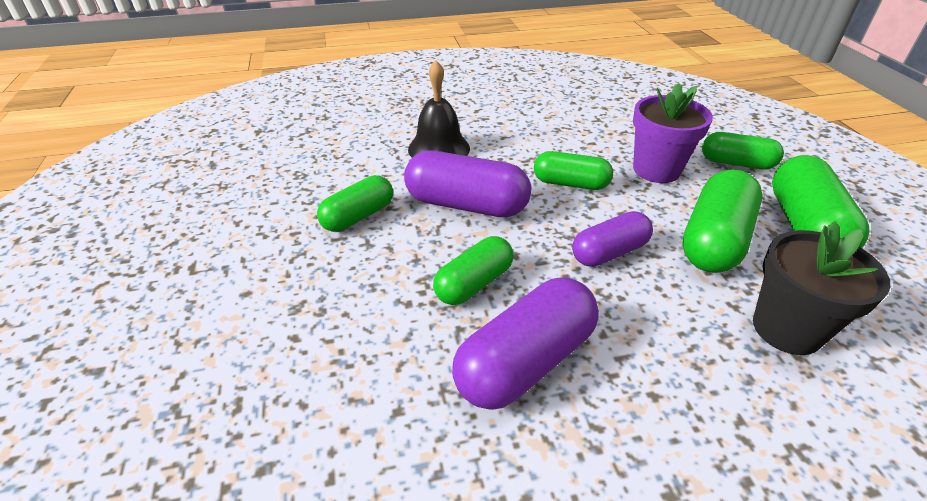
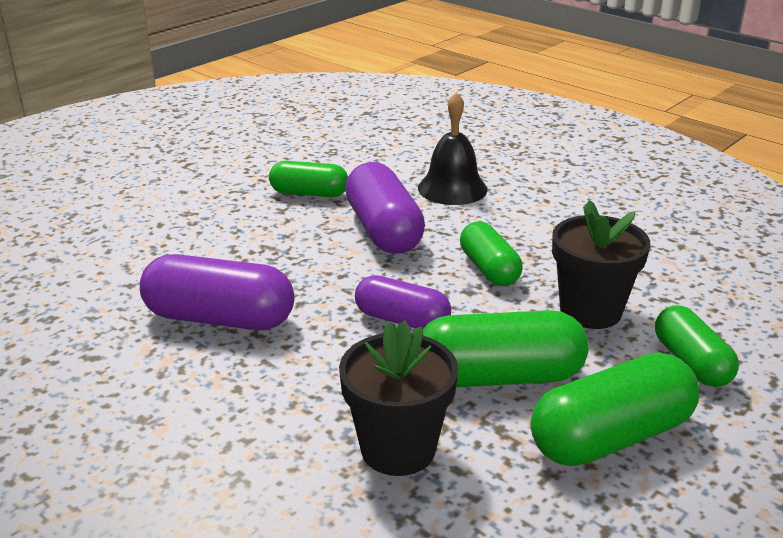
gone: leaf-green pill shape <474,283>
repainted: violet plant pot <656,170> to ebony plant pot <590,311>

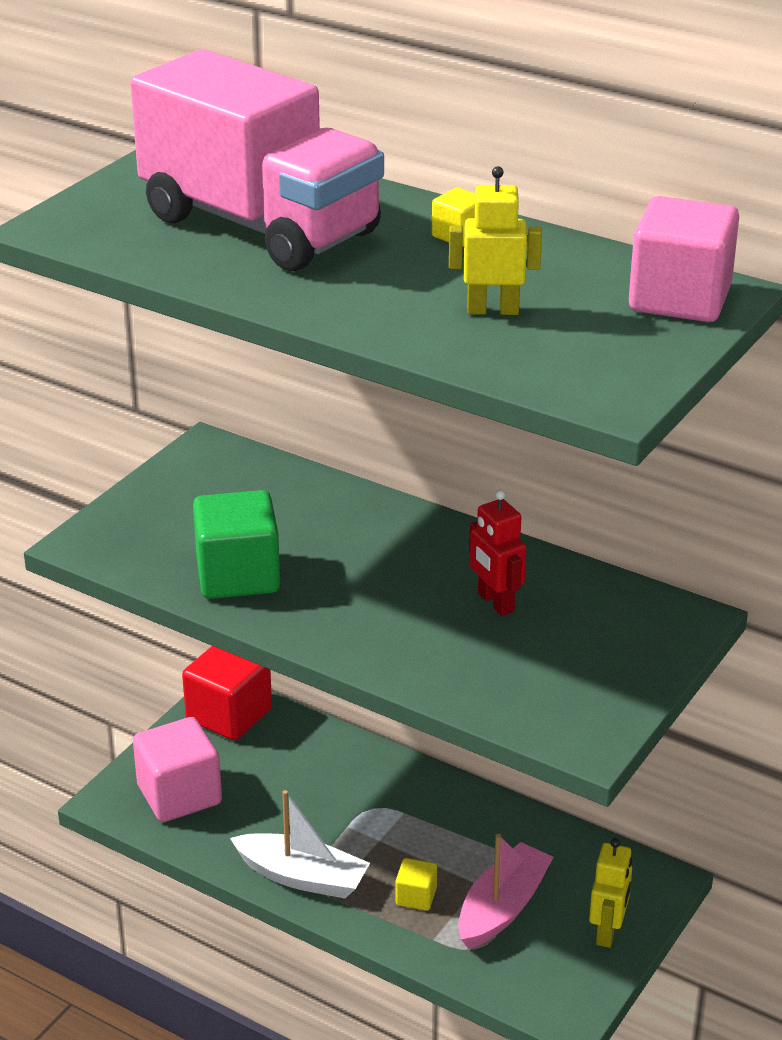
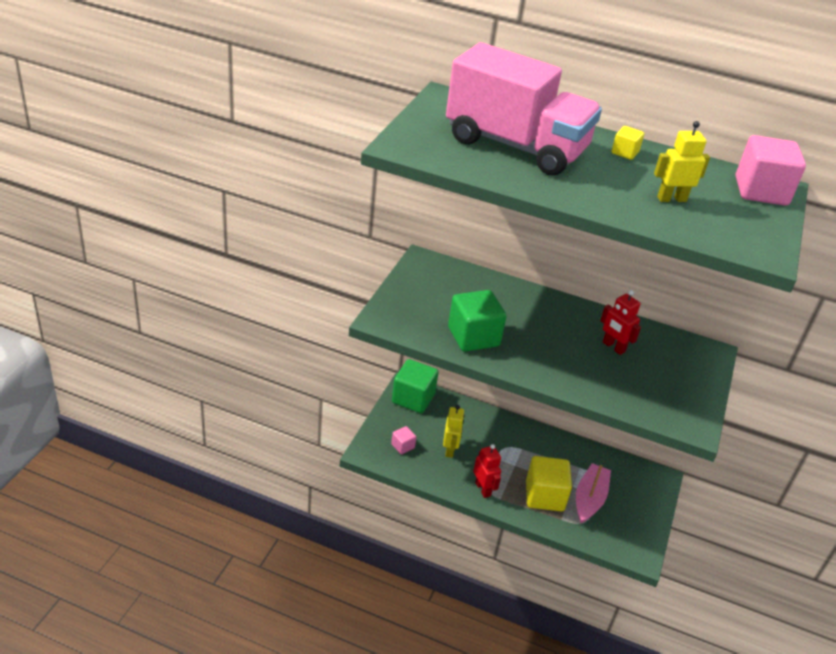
shifted: bright yellow robot <607,932> to <450,450>
swapped: pure white sailboat <302,877> to red robot <483,489>
repainted: red cube <229,715> to leaf-green cube <413,398>
scaled: rosy cube <179,794> = <402,446> x0.49; bright yellow cube <416,896> = <544,496> x2.05

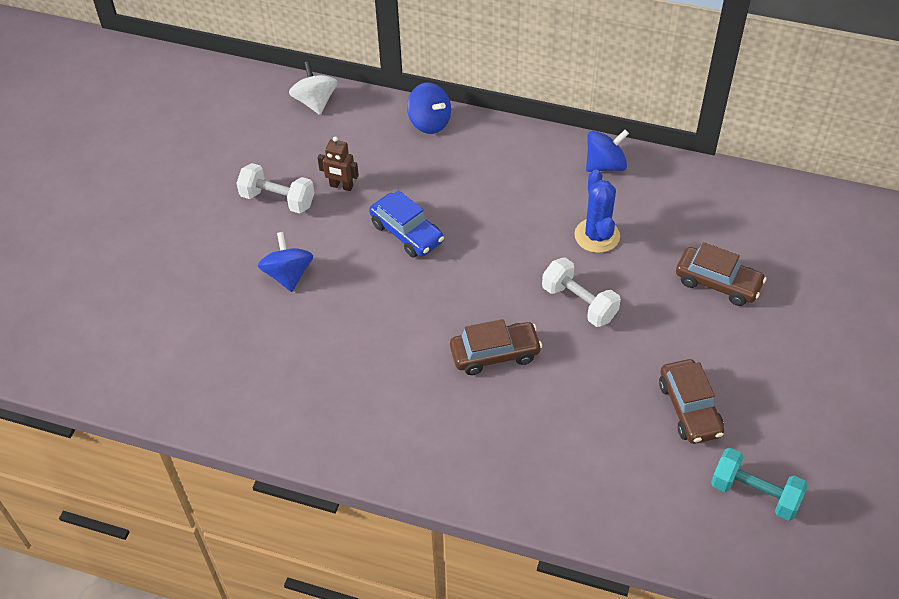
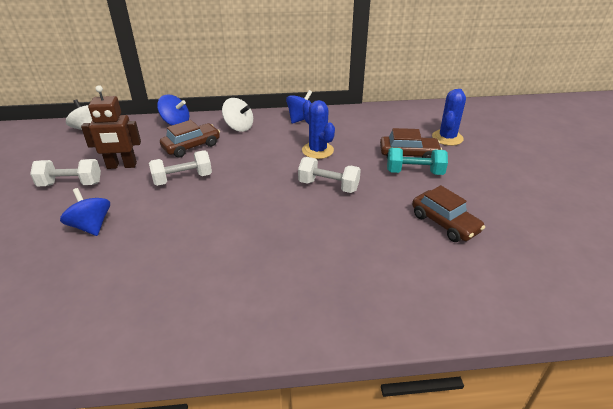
new: pure white spinning top <239,127>; cobalt saguaro cactus <447,138>
shifted: brown toy car <495,354> to <191,146>; turquoise free weight <755,493> to <414,172>
swapped: cobalt toy car <407,233> to pure white free weight <183,179>
scaled: brown robot <341,186> = <121,166> x1.60

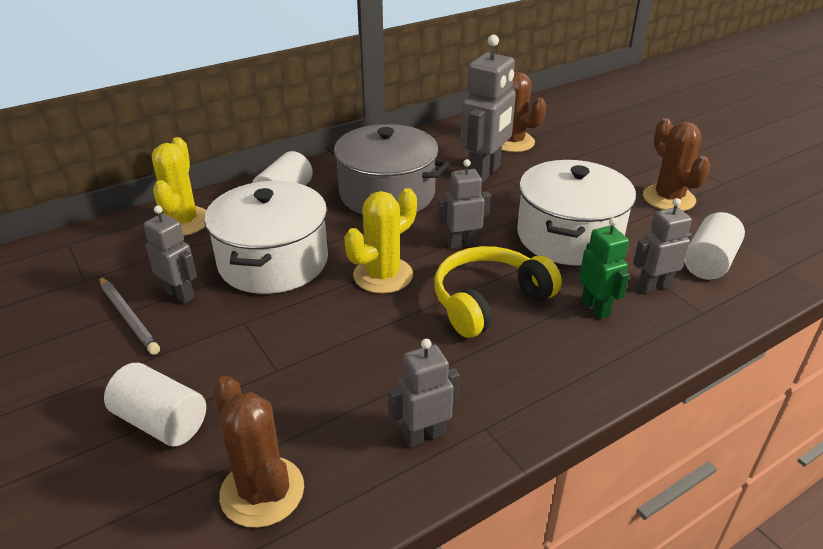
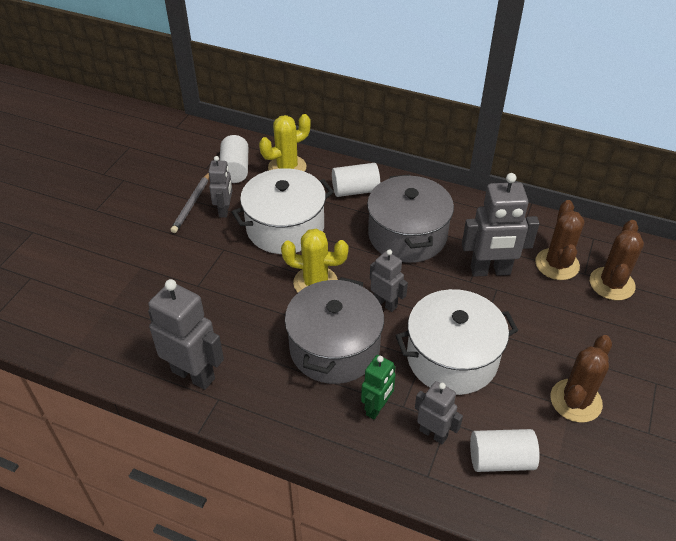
shifted: pure white cylinder shape <161,422> to <235,169>; brown saguaro cactus <262,491> to <611,284>
swapped: bright yellow headset <489,301> to ash-grey cooking pot <334,347>
scaled: ash-grey robot <424,435> = <193,374> x1.69

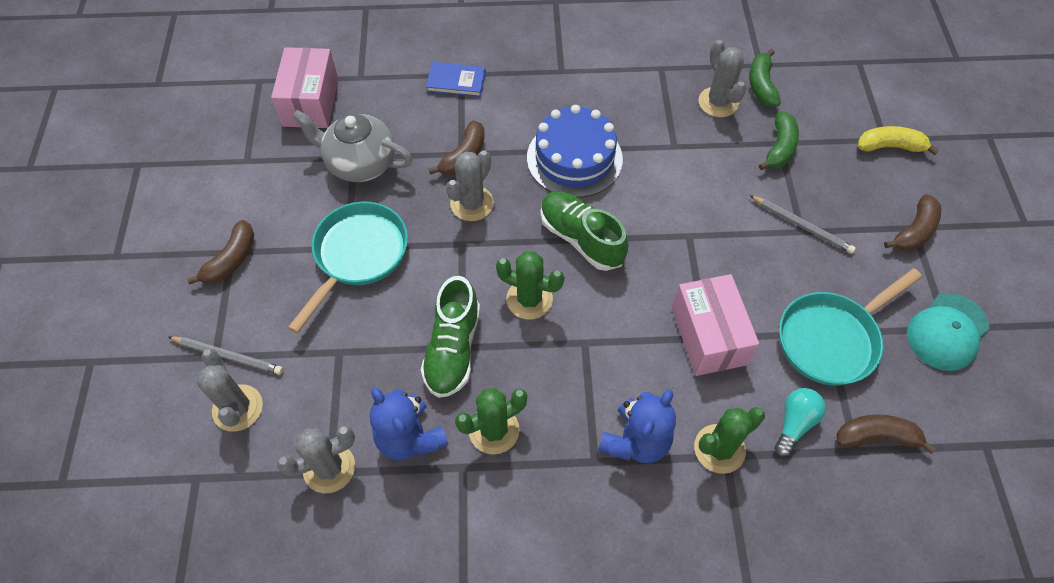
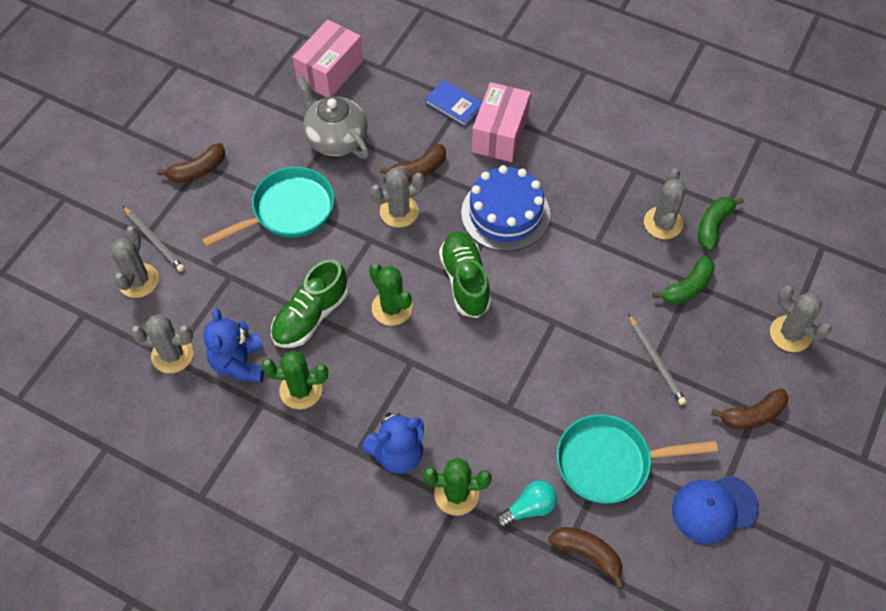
shifted: rosy package <708,336> to <500,134>
swapped: bright yellow toy banana <890,146> to ash-grey saguaro cactus <790,334>
repainted: turquoise cap <947,332> to cobalt cap <714,509>

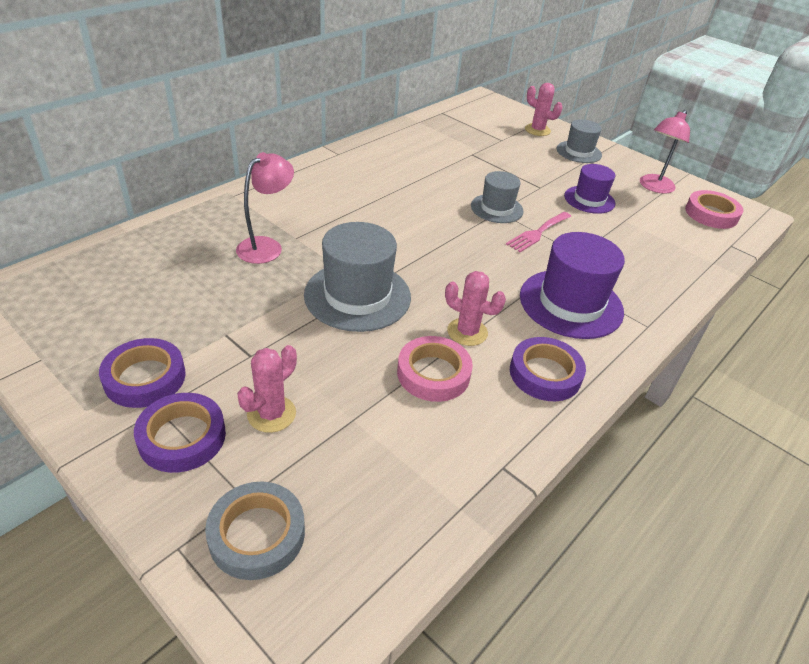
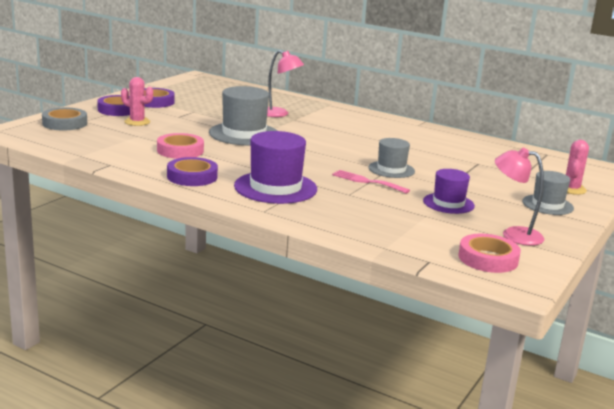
gone: rosy saguaro cactus <467,332>

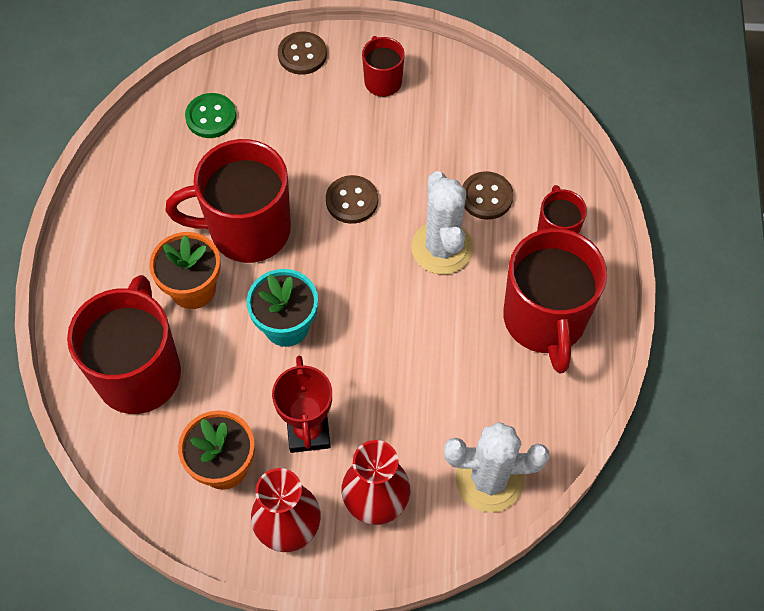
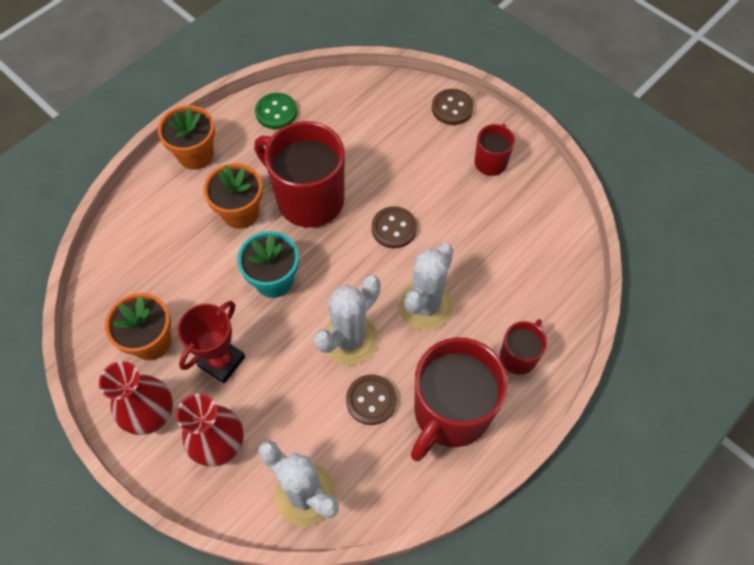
gone: red coffee mug <139,372>
new: bright orange plant pot <195,155>; pure white saguaro cactus <349,339>
shifted: leaf-green sewing button <211,117> to <276,112>; brown sewing button <486,197> to <371,400>

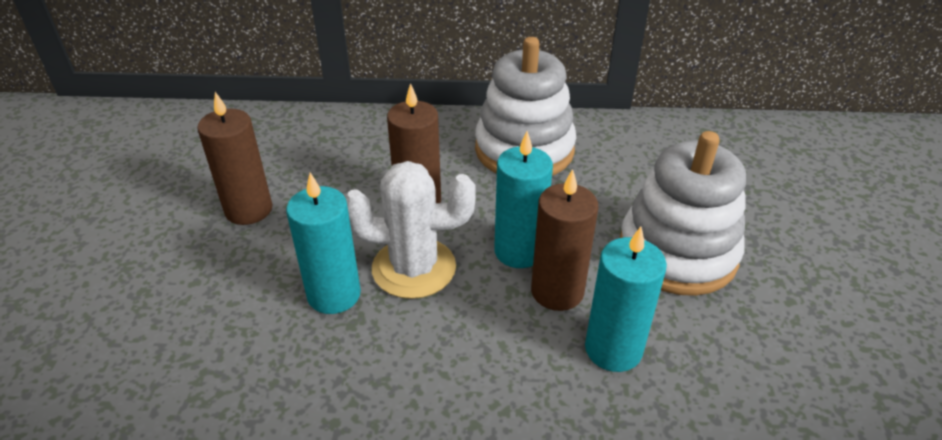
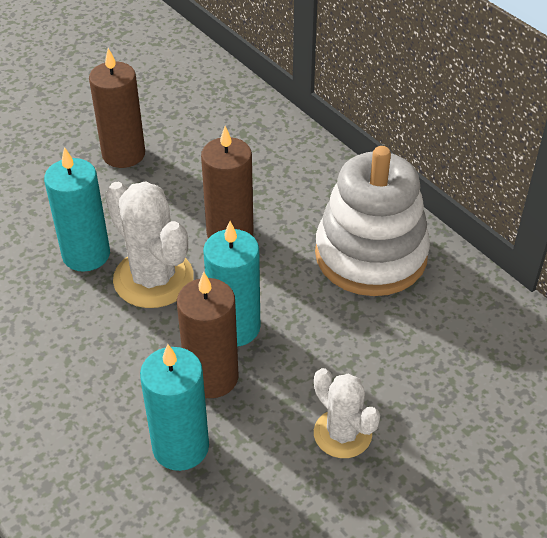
swapped: pure white stacking rings <677,253> to pure white saguaro cactus <342,434>

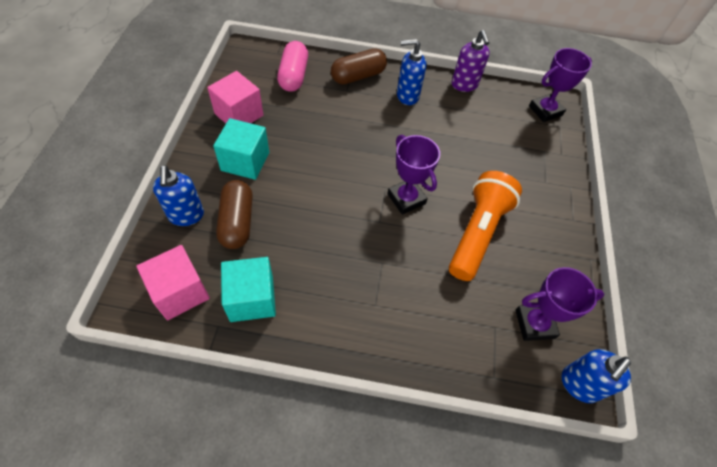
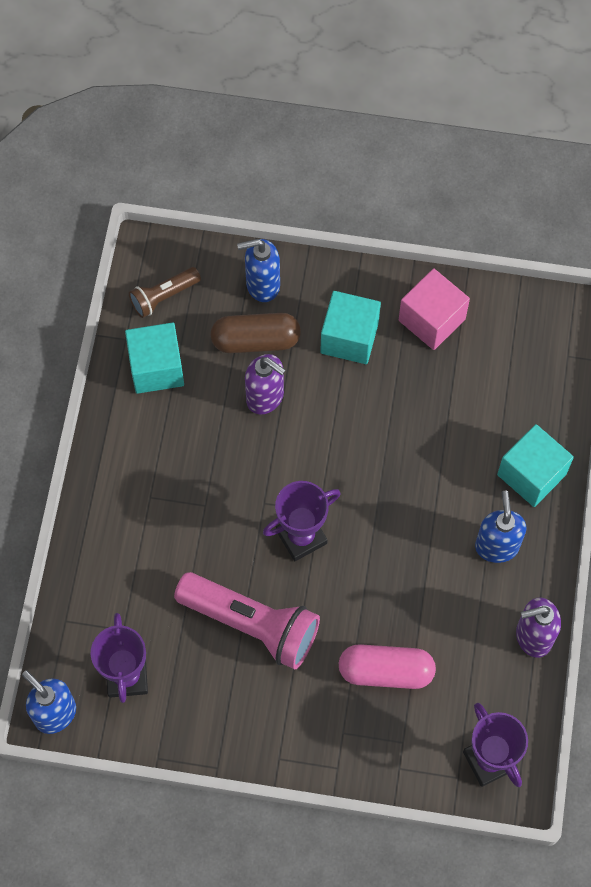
new: violet pump bottle <265,397>
shifted: rosy pill shape <293,76> to <386,671>
swapped: rosy cube <180,292> to brown flashlight <163,297>; brown pill shape <358,76> to turquoise cube <531,474>
repainted: bright orange flashlight <477,233> to rosy flashlight <252,624>

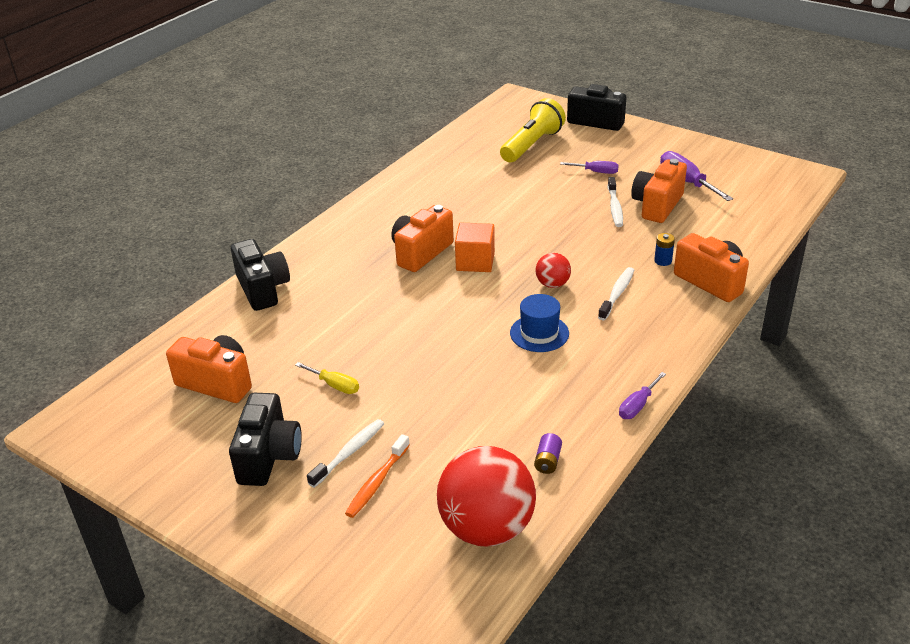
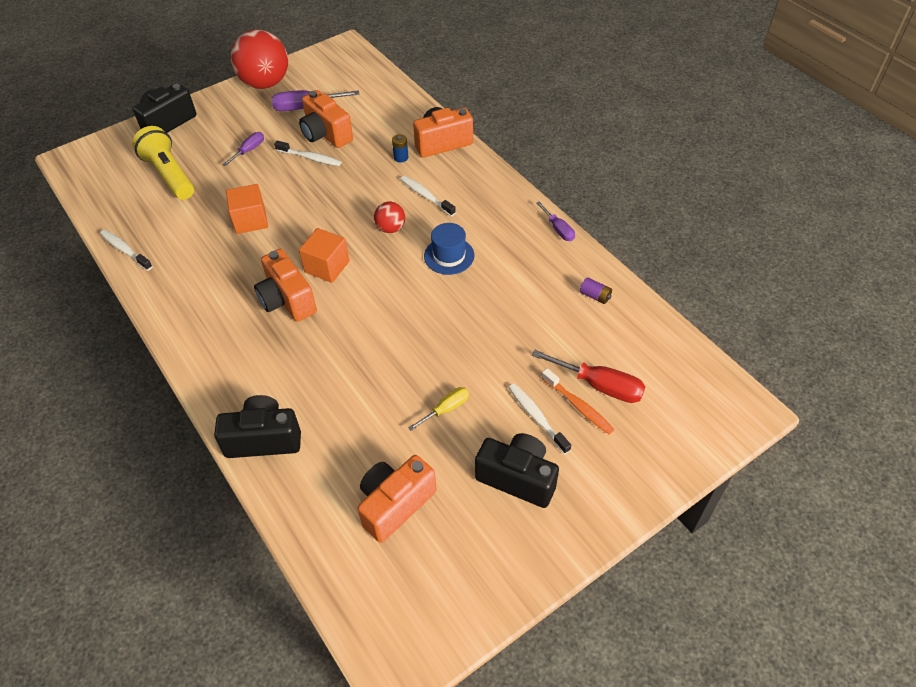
new: pure white dental brush <125,250>; bright orange cube <250,220>; red flat screwdriver <600,386>
shifted: red play ball <487,528> to <265,83>

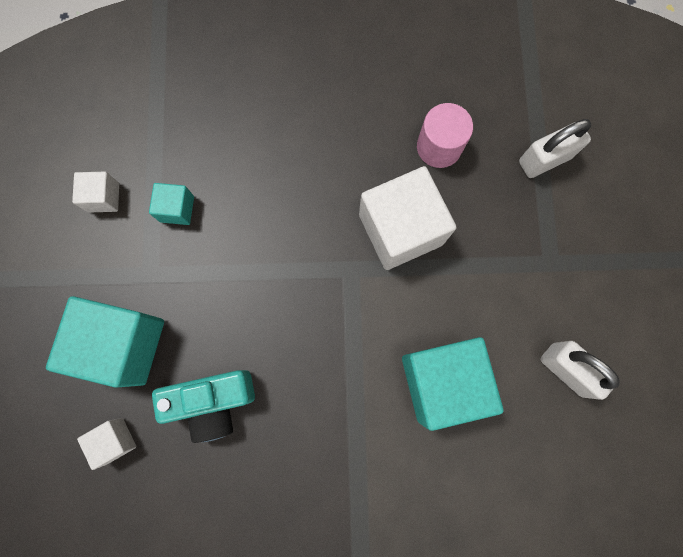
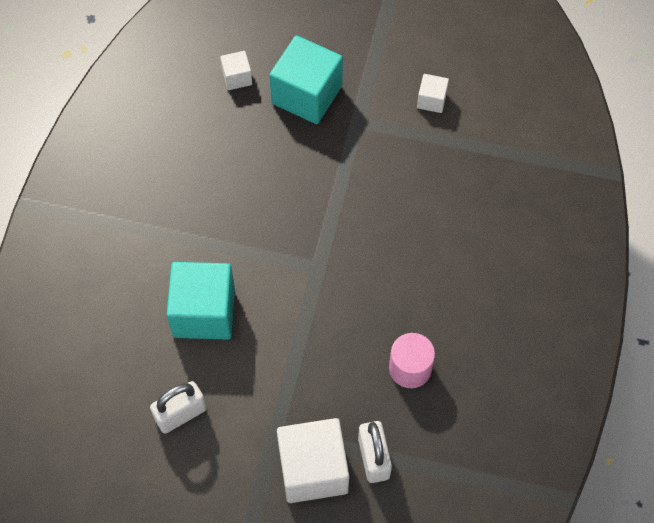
gone: turquoise cube <177,209>; turquoise camera <212,402>
shifted: pure white cube <400,229> to <313,469>

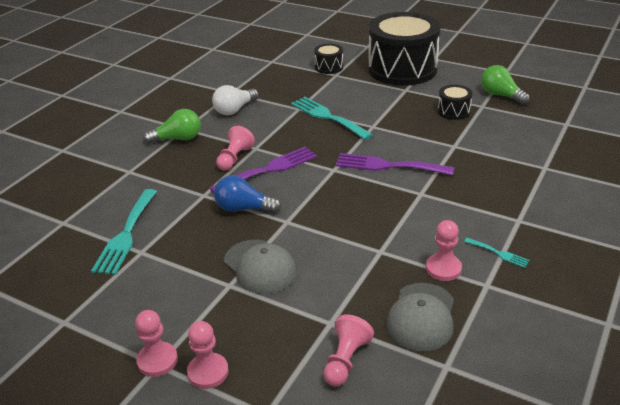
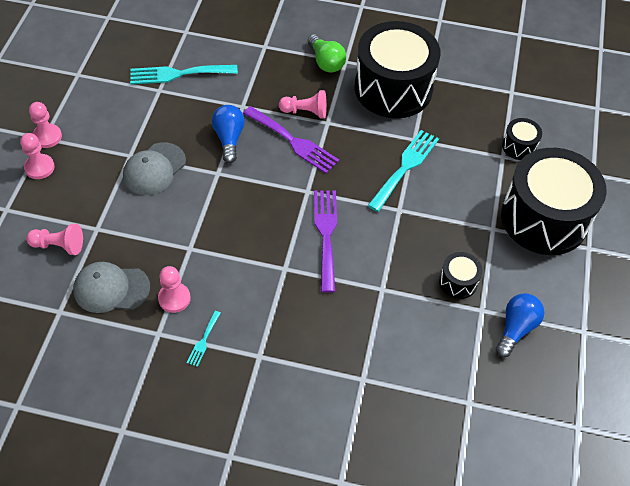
swapped: pure white bulb <234,110> to ebony snare drum <393,88>
repainted: leaf-green bulb <501,95> to cobalt bulb <516,328>

